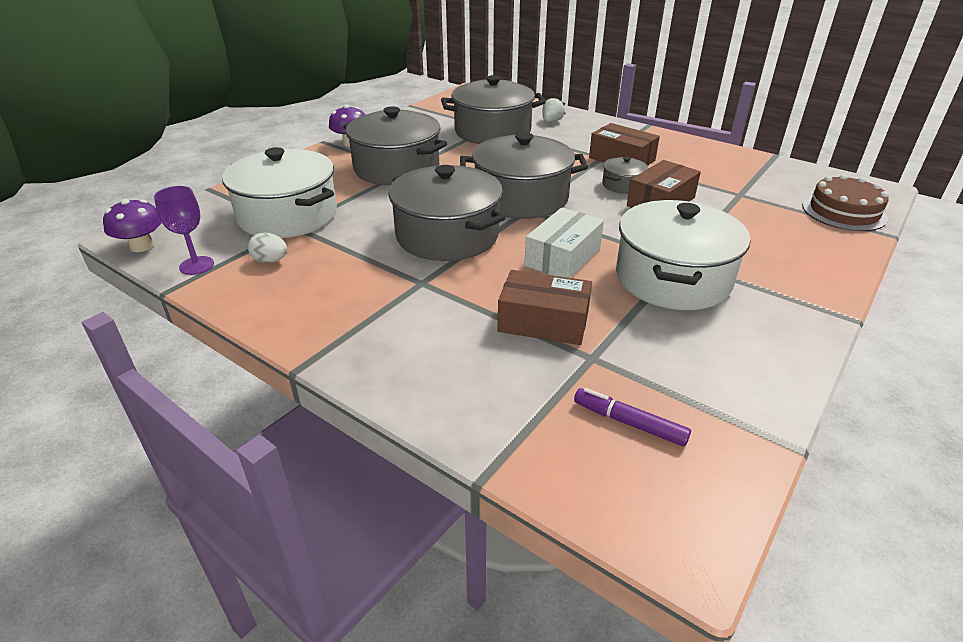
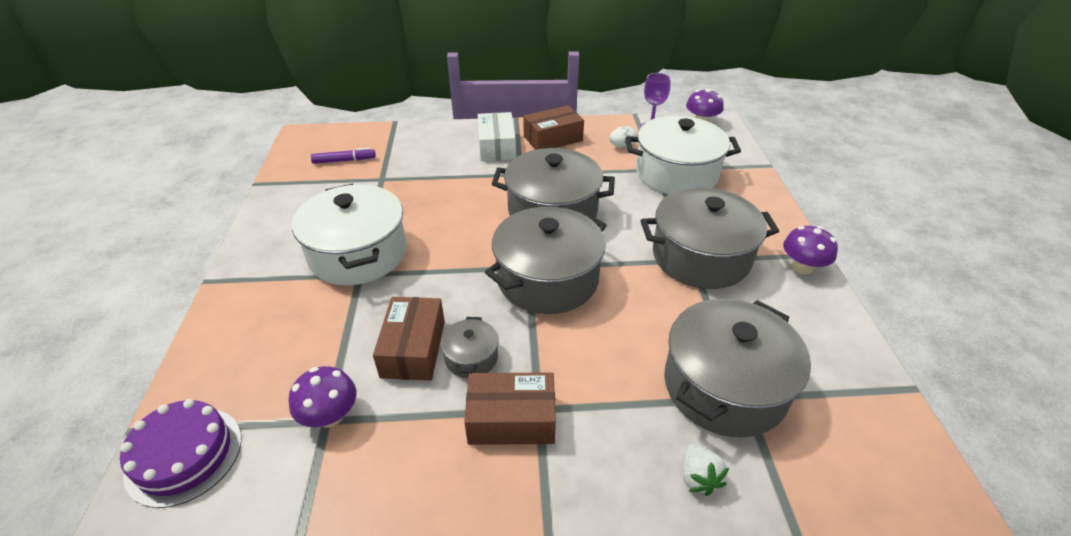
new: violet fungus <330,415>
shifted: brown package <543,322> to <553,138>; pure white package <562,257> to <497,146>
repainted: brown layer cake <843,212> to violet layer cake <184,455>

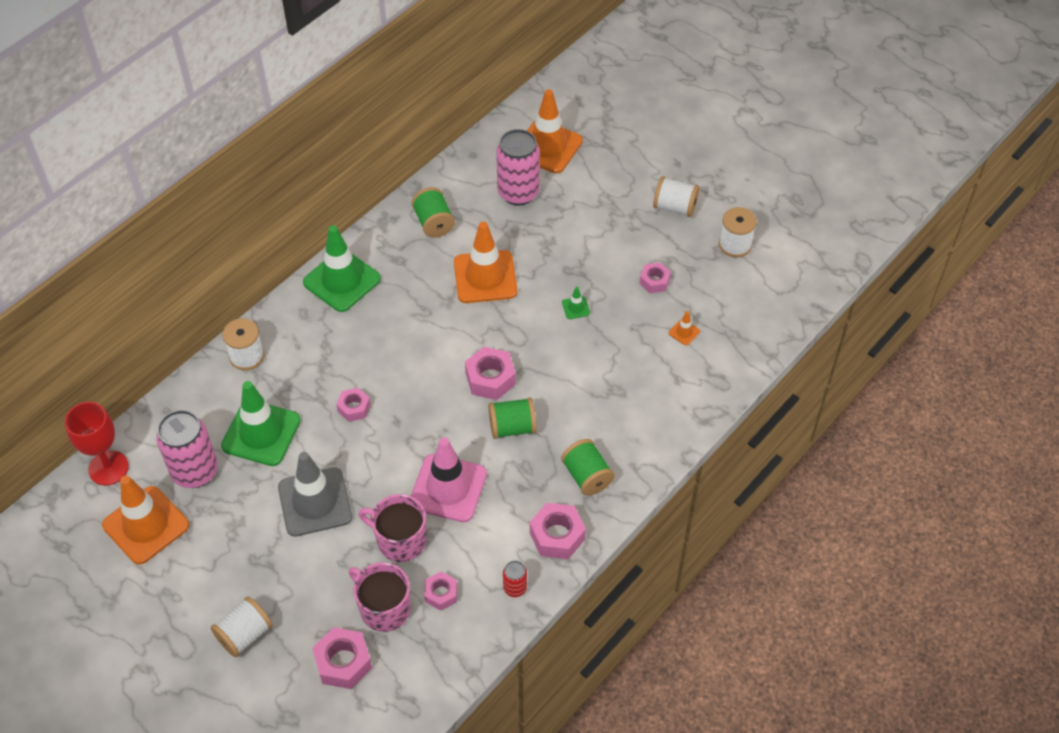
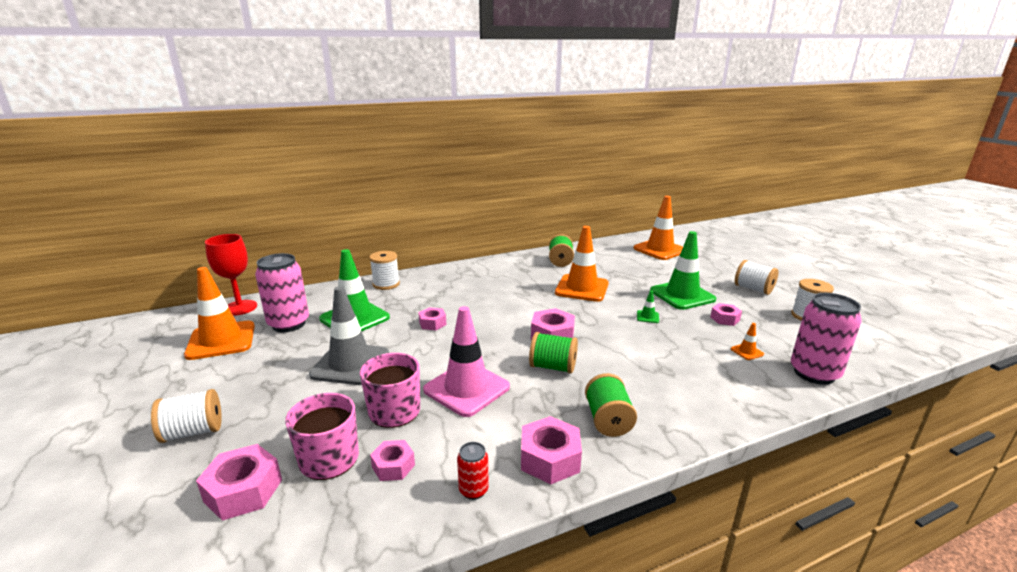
shifted: leaf-green road cone <342,281> to <682,295>; rosy soda can <518,193> to <814,373>

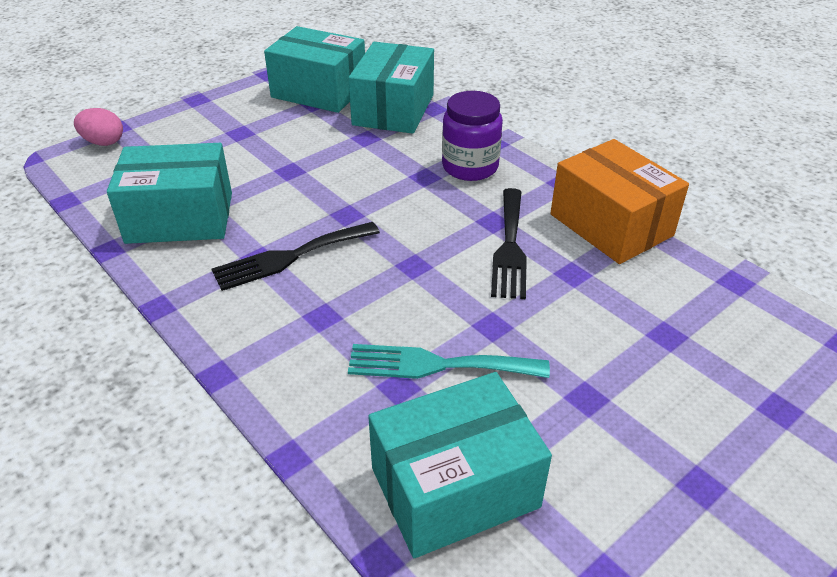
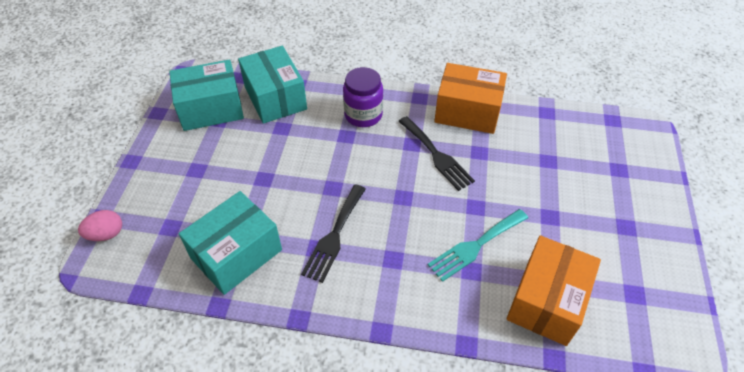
repainted: turquoise package <454,487> to bright orange package <546,301>

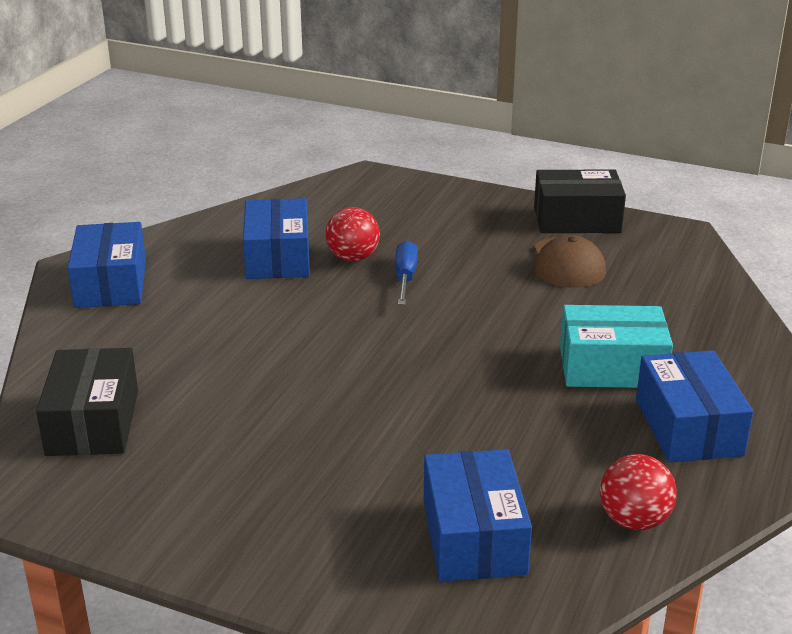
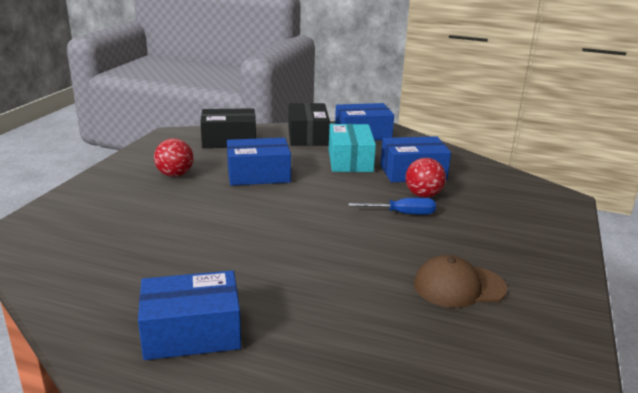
shifted: cobalt package <474,537> to <258,175>; ebony package <577,219> to <308,136>; turquoise package <612,367> to <350,160>; red play ball <634,520> to <175,175>

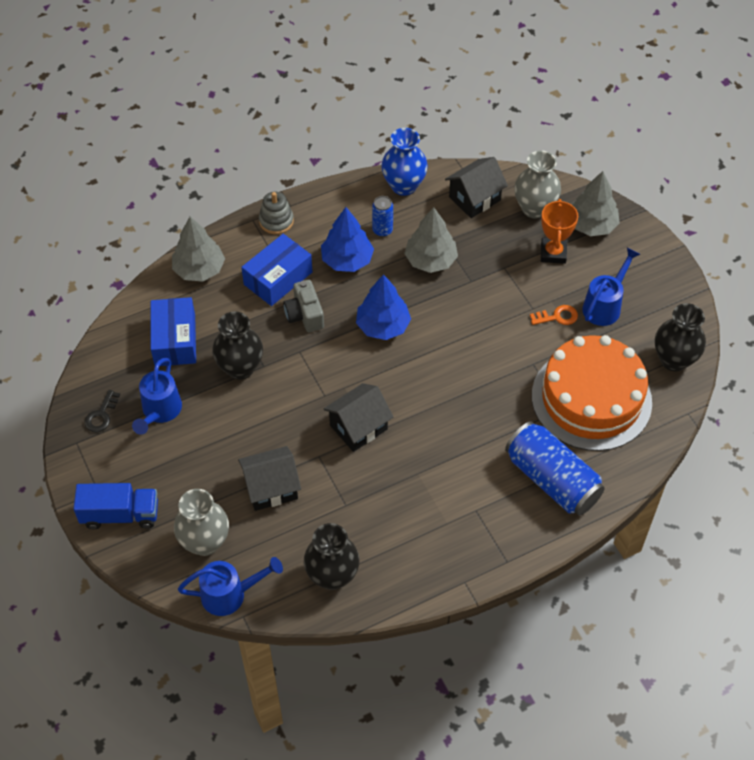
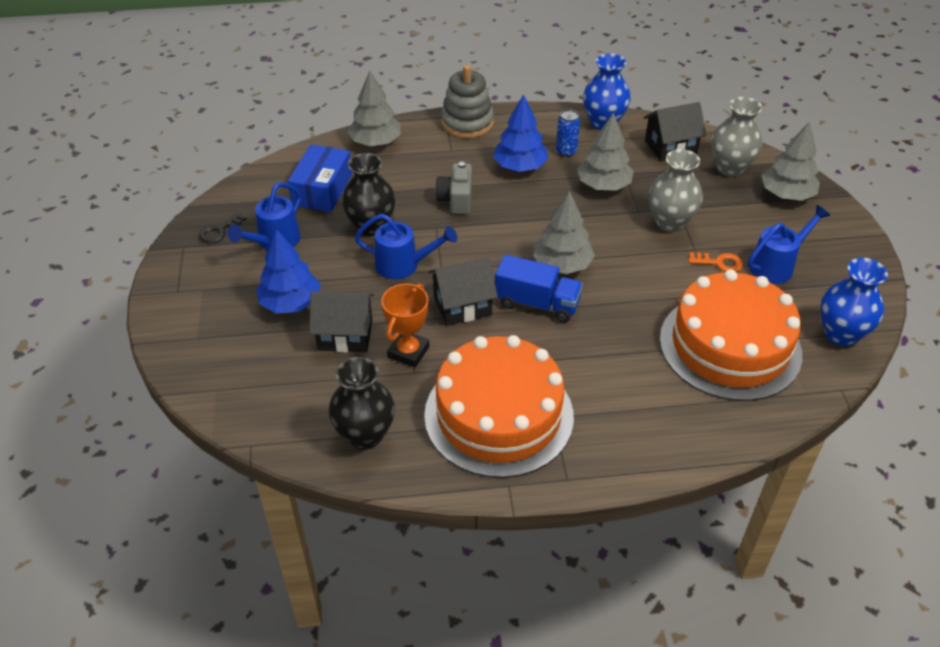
gone: cobalt package <278,278>; cobalt soda can <552,480>
new: bright orange layer cake <499,415>; ash-grey tree <562,265>
shifted: cobalt truck <120,514> to <537,303>; ash-grey flower vase <205,542> to <670,222>; cobalt watering pot <230,594> to <403,265>; cobalt tree <383,326> to <290,303>; bright orange prize cup <553,253> to <408,352>
repainted: ebony flower vase <674,360> to cobalt flower vase <841,334>
scaled: ash-grey stacking rings <276,221> = <467,123> x1.52

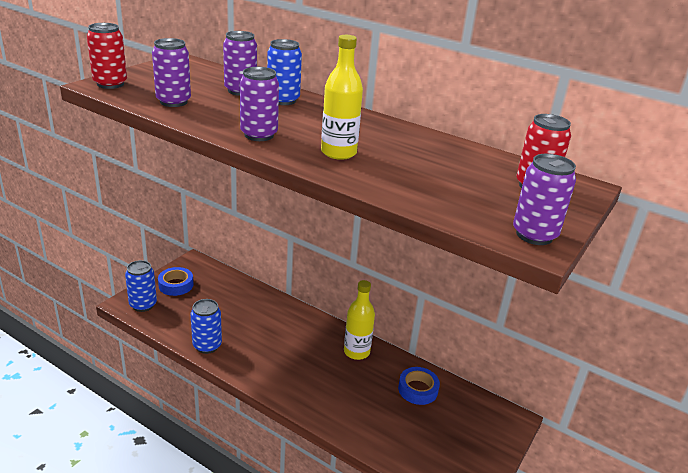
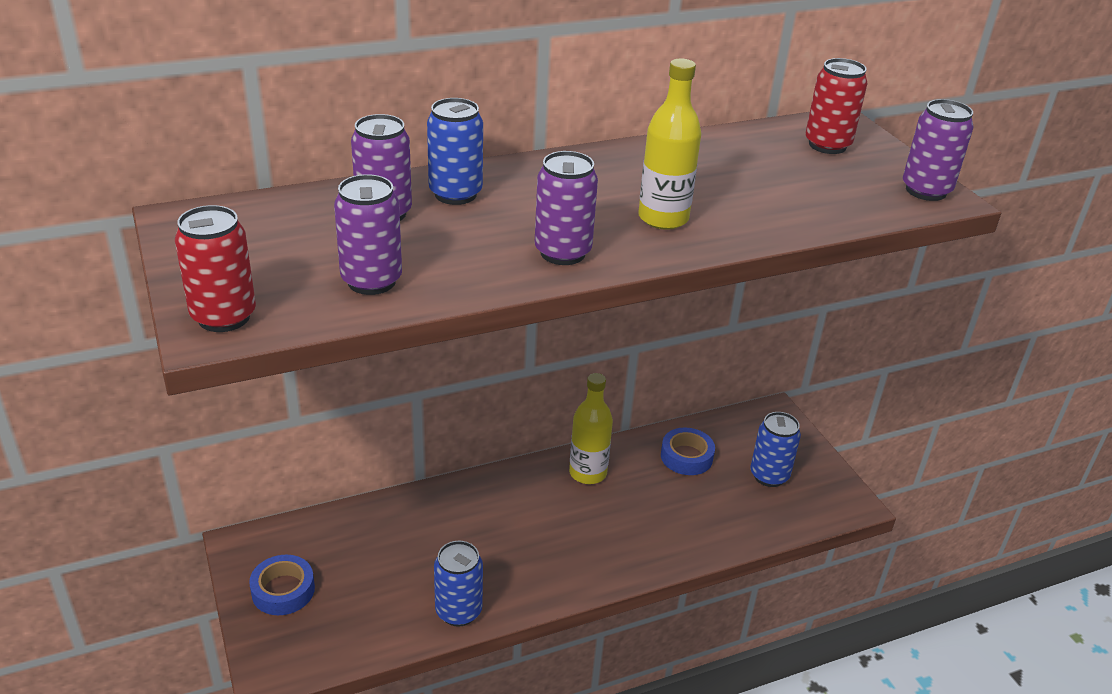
shifted: cobalt soda can <143,305> to <769,476>

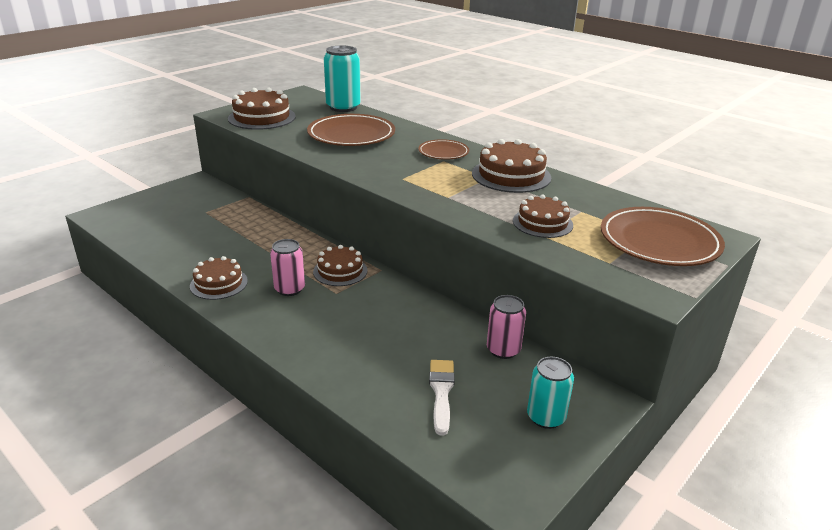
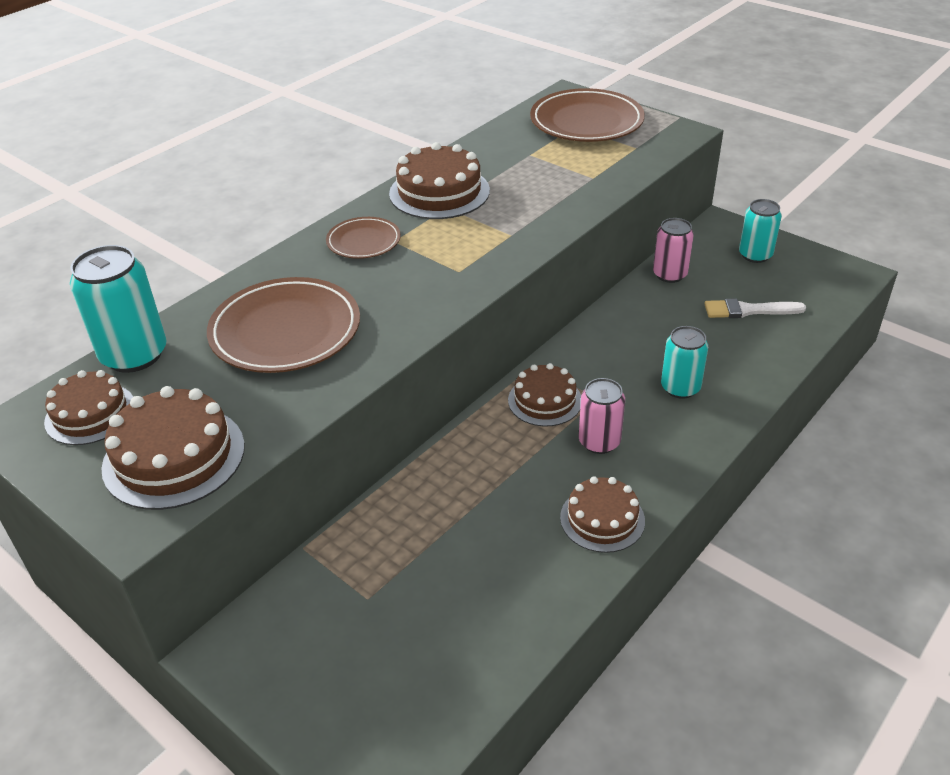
new: turquoise soda can <680,388>
shifted: brown layer cake <542,223> to <90,414>

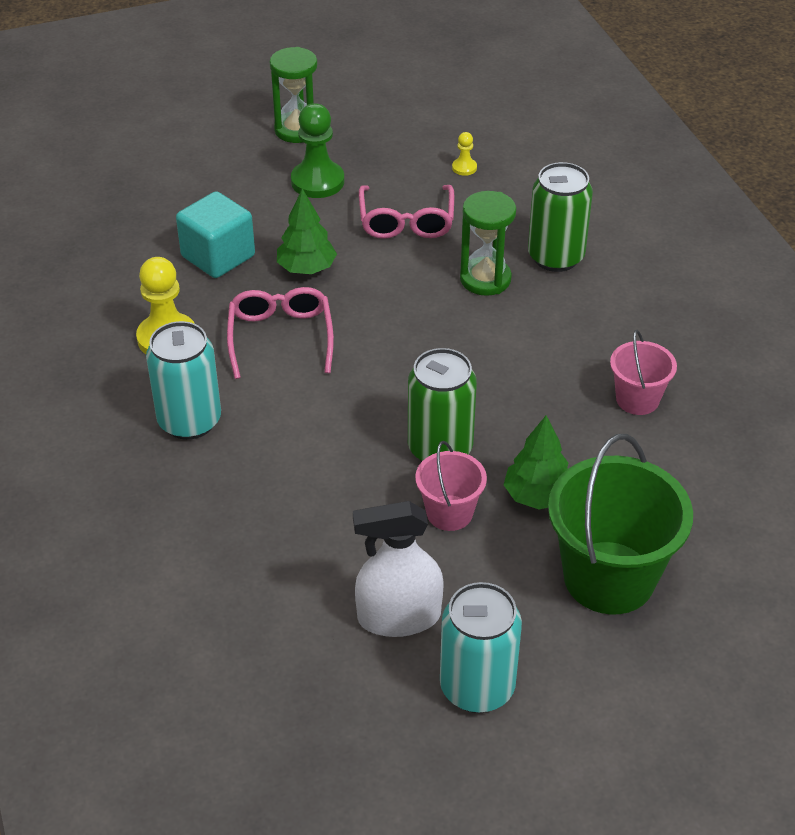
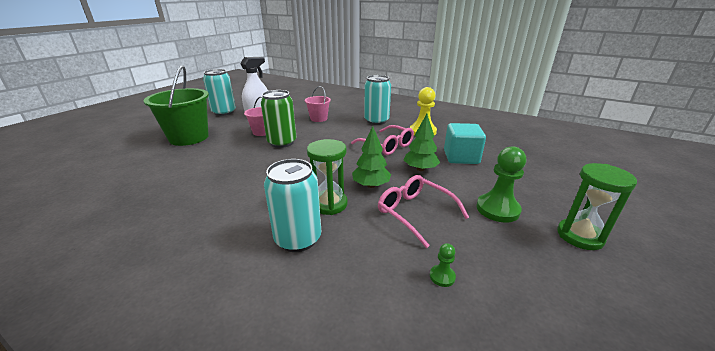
shifted: leaf-green tree <537,496> to <371,185>; rosy bucket <637,399> to <318,119>
repainted: bright yellow pawn <464,168> to leaf-green pawn <442,276>; leaf-green soda can <555,257> to turquoise soda can <298,239>

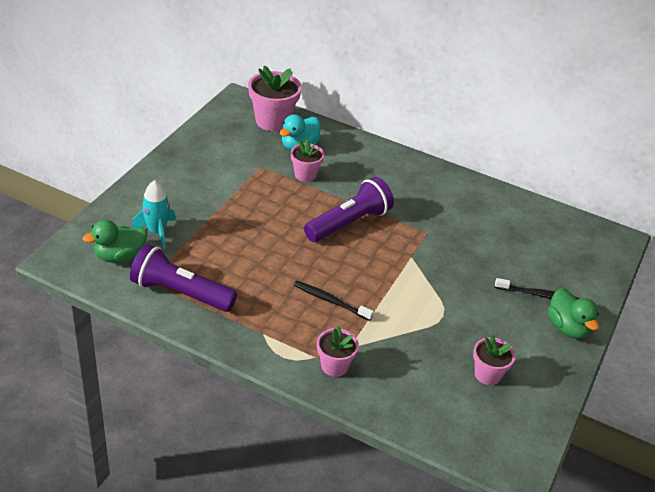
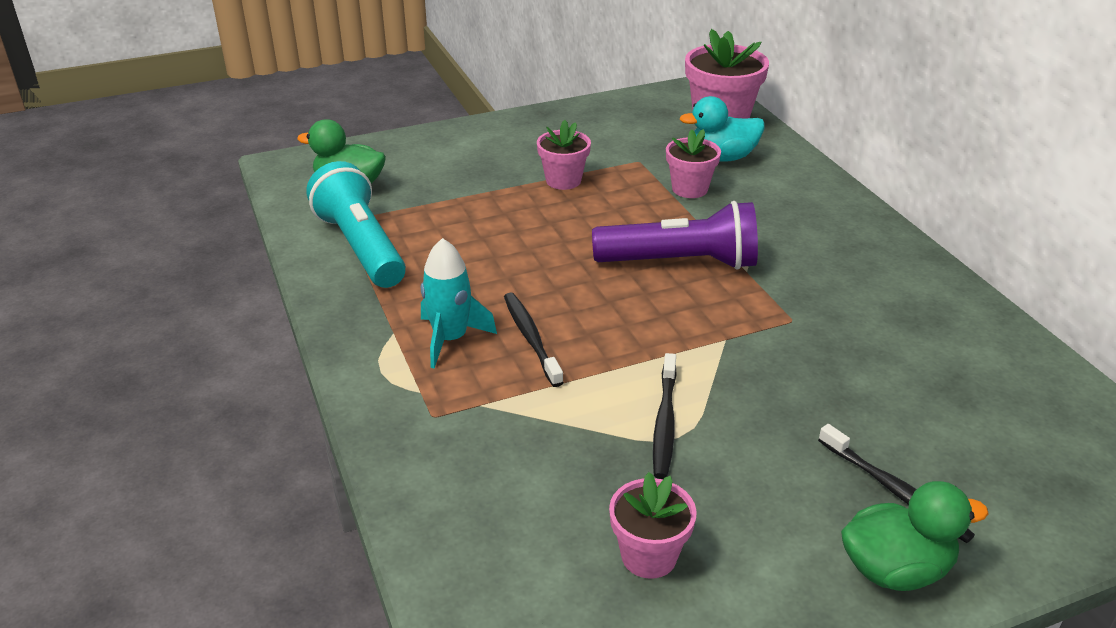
new: ebony dental brush <664,423>
shifted: turquoise spaceship <157,232> to <450,339>; rosy plant pot <334,366> to <563,180>
repainted: violet flashlight <180,292> to turquoise flashlight <361,247>
rotated: leaf-green duck <567,328> = <895,569> 120 degrees counterclockwise

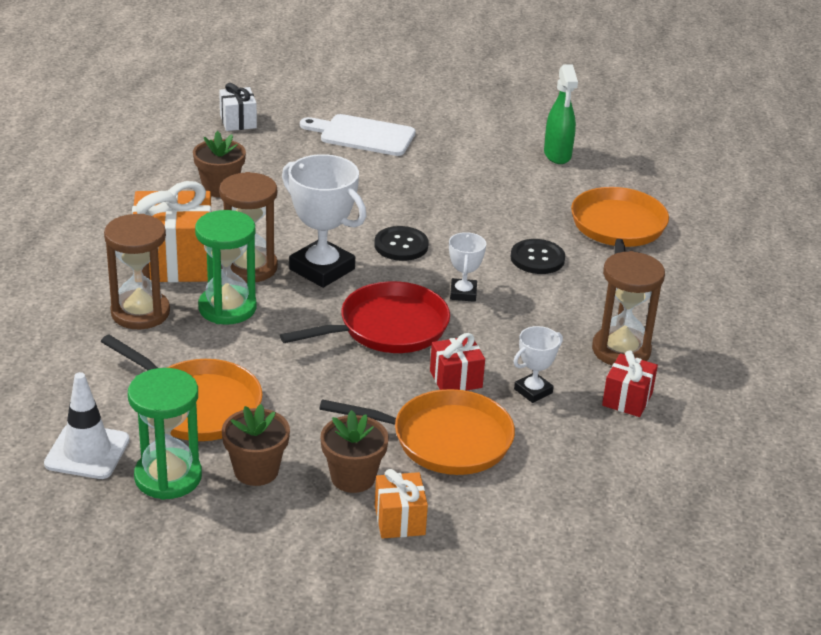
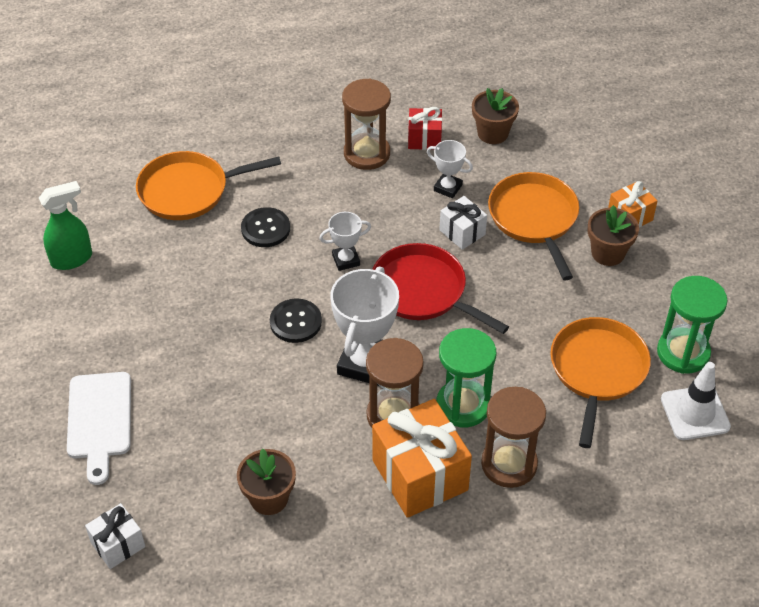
shifted: brown plant pot <256,470> to <492,133>
repainted: red gift <456,379> to pure white gift <462,232>

